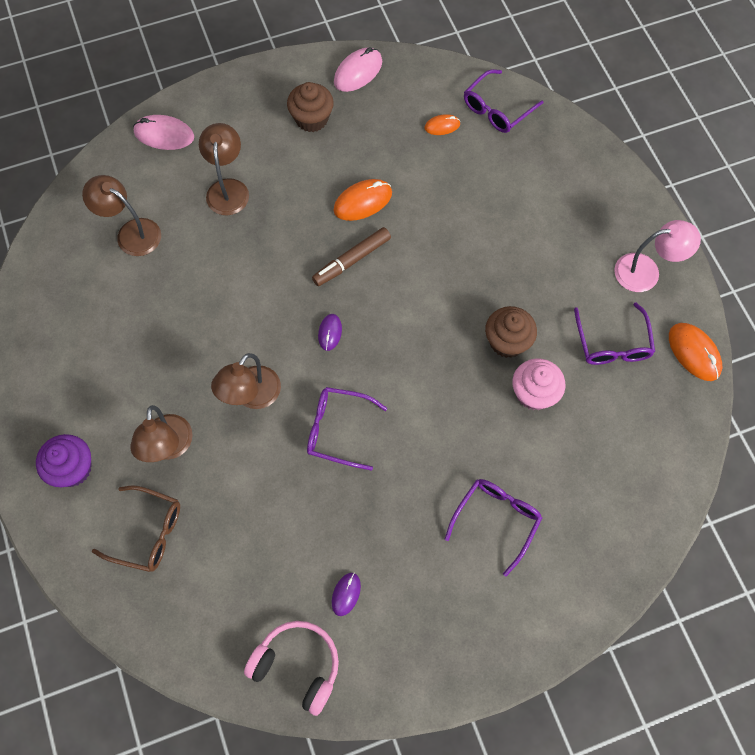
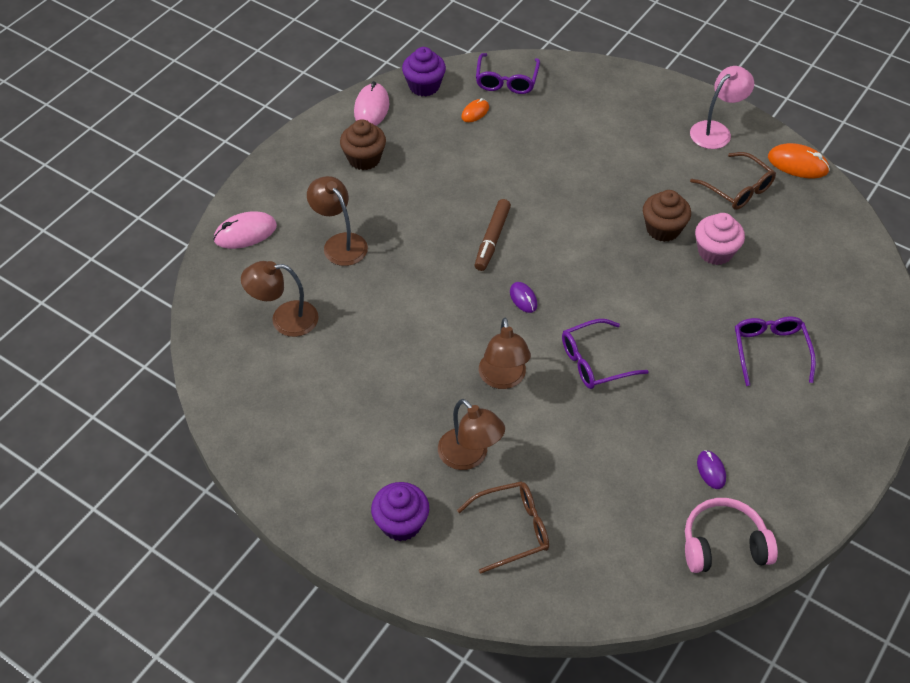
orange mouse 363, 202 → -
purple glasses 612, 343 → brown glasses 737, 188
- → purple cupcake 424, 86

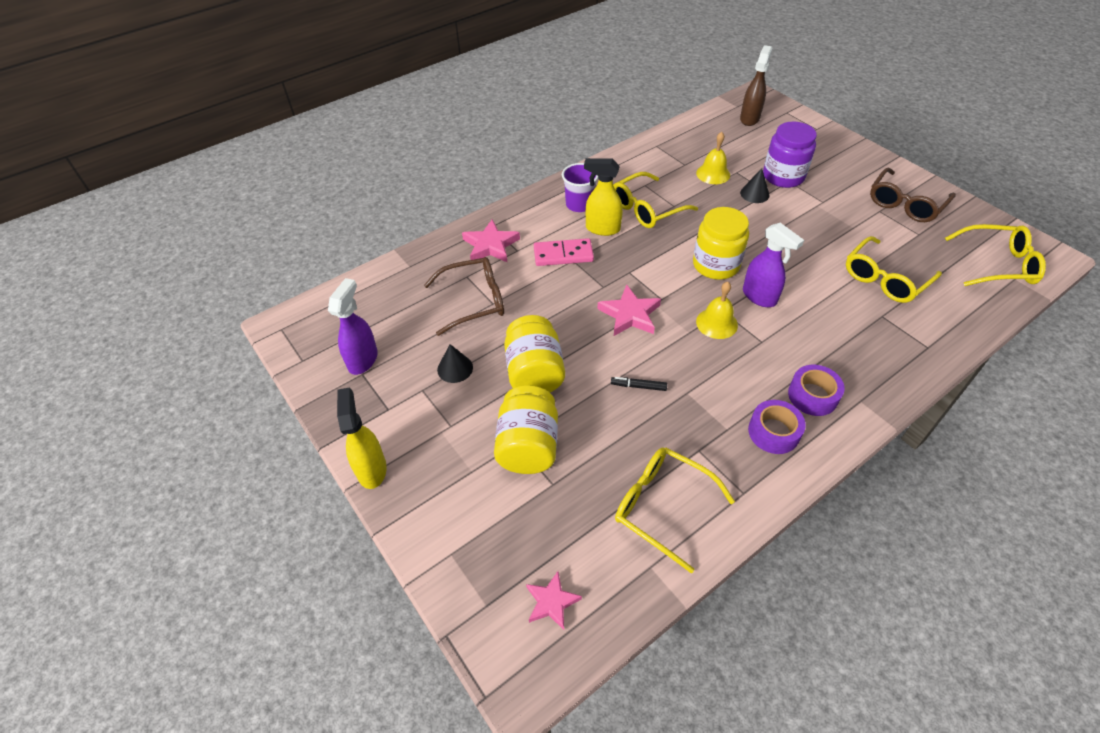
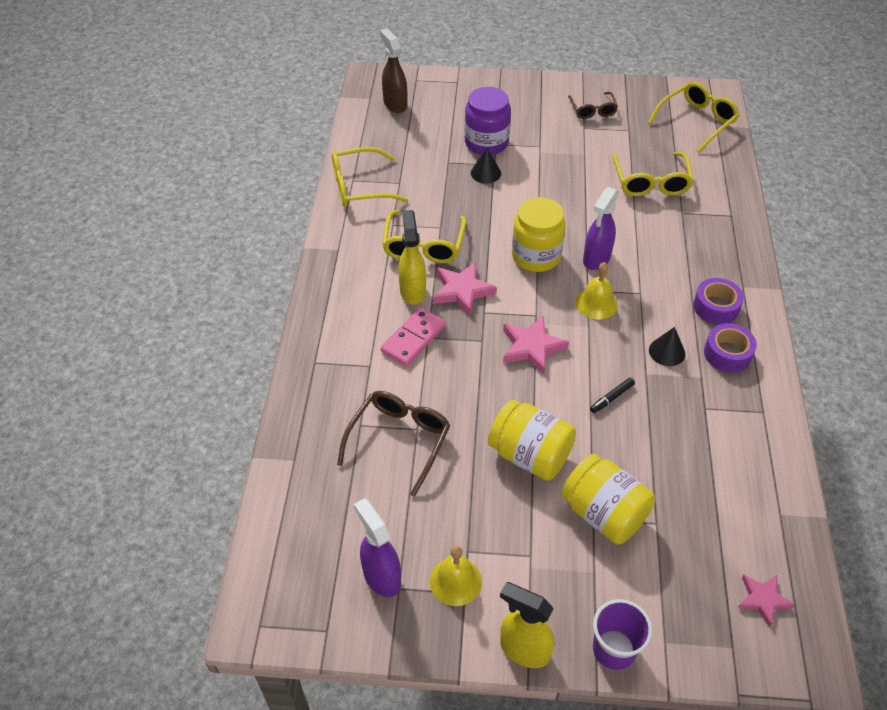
black cone 455, 368 → black cone 667, 351, moved
pink star 490, 245 → pink star 462, 291, moved
purple cup 579, 204 → purple cup 614, 649, moved
yellow spray bottle 602, 229 → yellow spray bottle 412, 290, 120 degrees clockwise
yellow glasses 662, 506 → yellow glasses 359, 187, moved
yellow bell 713, 174 → yellow bell 455, 581, moved
purple spray bottle 759, 297 → purple spray bottle 596, 259, 120 degrees clockwise
brown glasses 905, 204 → brown glasses 592, 110, x0.64

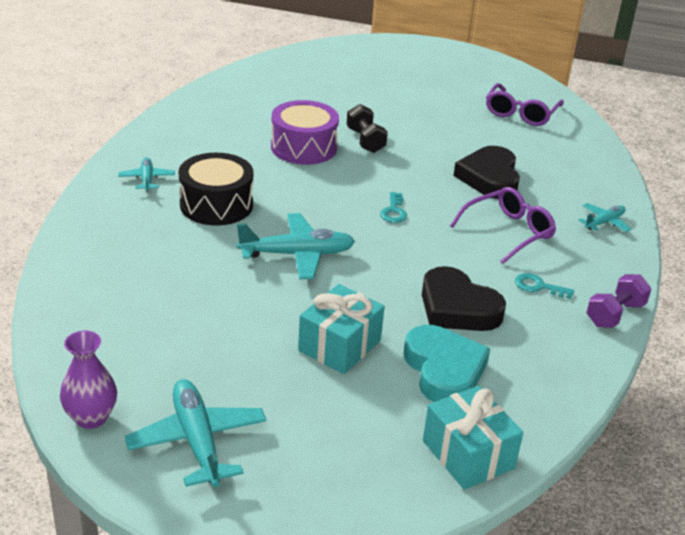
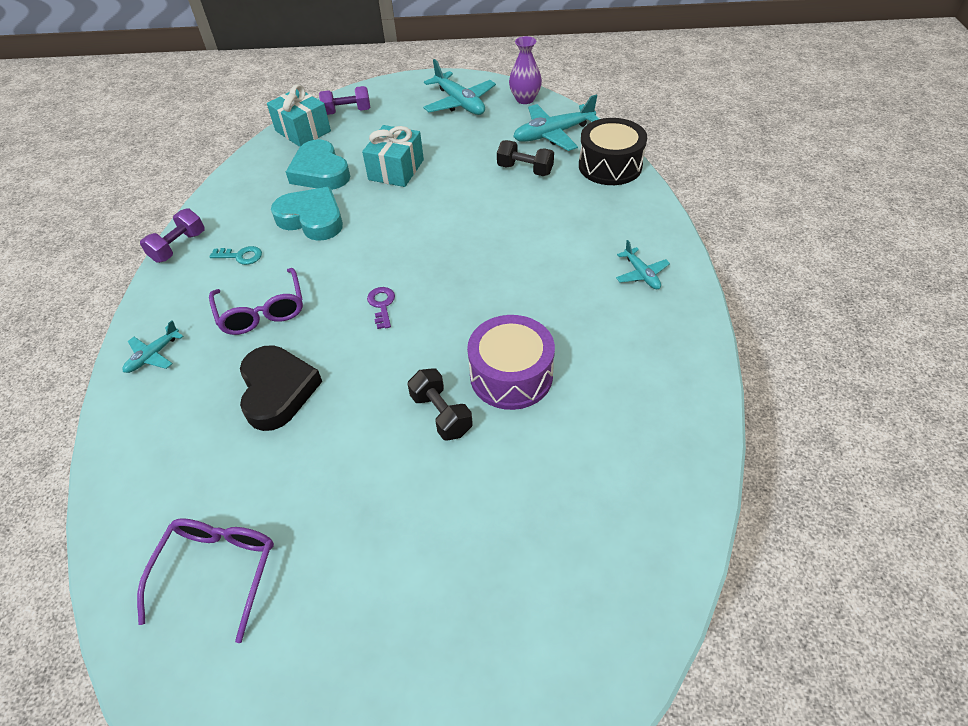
black drum 216, 205 → black drum 610, 166, moved
turquoise plane 297, 254 → turquoise plane 553, 134, moved
turquoise key 393, 211 → purple key 382, 305
black heart 457, 308 → turquoise heart 312, 219
purple glasses 508, 232 → purple glasses 262, 311, 60 degrees counterclockwise
- → purple dumbbell 347, 112
- → black dumbbell 525, 170

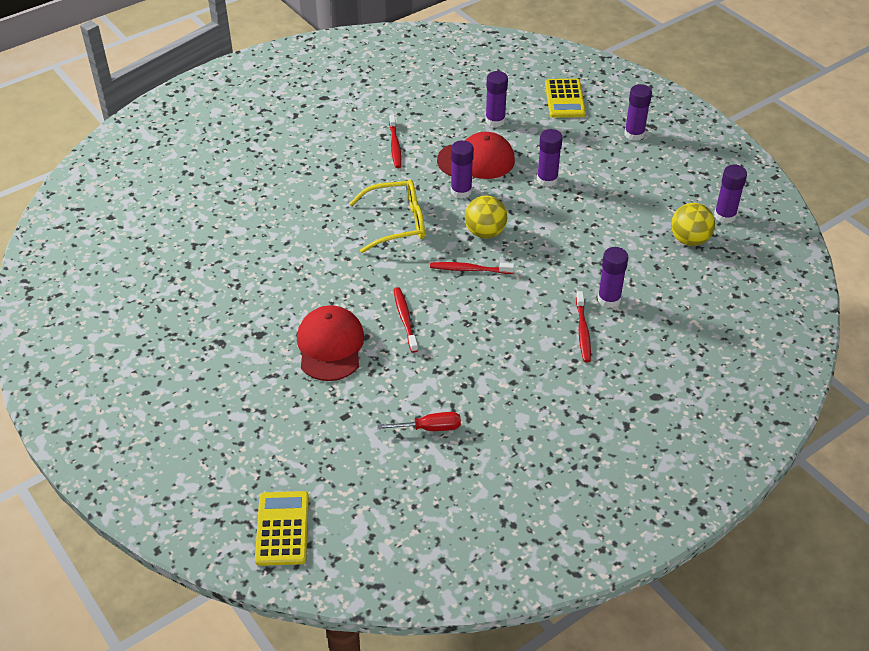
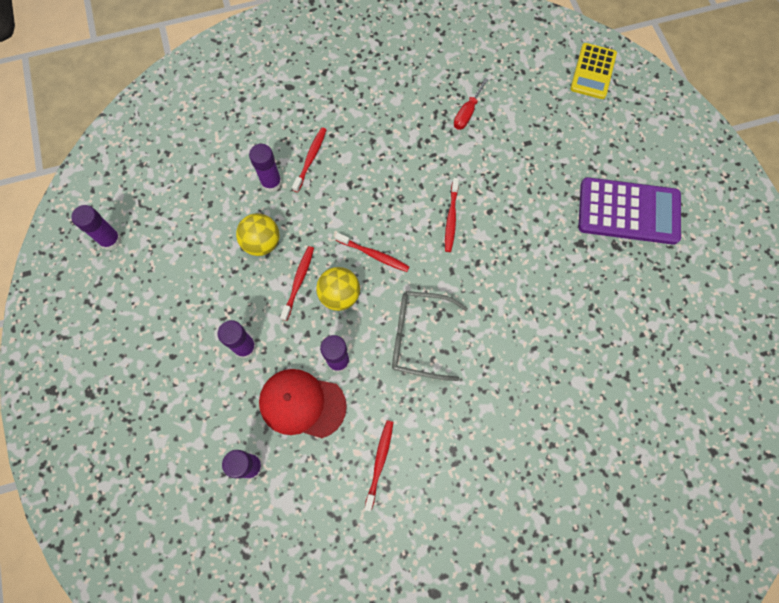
red cap 330, 346 → -
yellow glasses 396, 223 → grey glasses 419, 337
red screwdriver 429, 428 → red screwdriver 467, 113, 75 degrees counterclockwise
yellow calculator 565, 99 → -
purple glue stick 634, 134 → -
yellow ball 689, 240 → yellow ball 262, 243, moved
- → red toothbrush 298, 282
- → purple calculator 628, 211

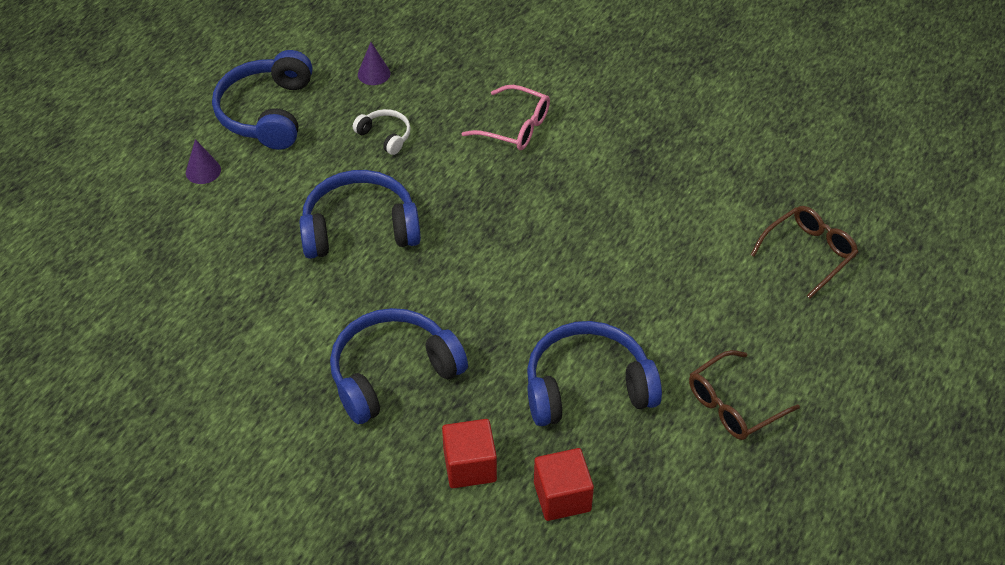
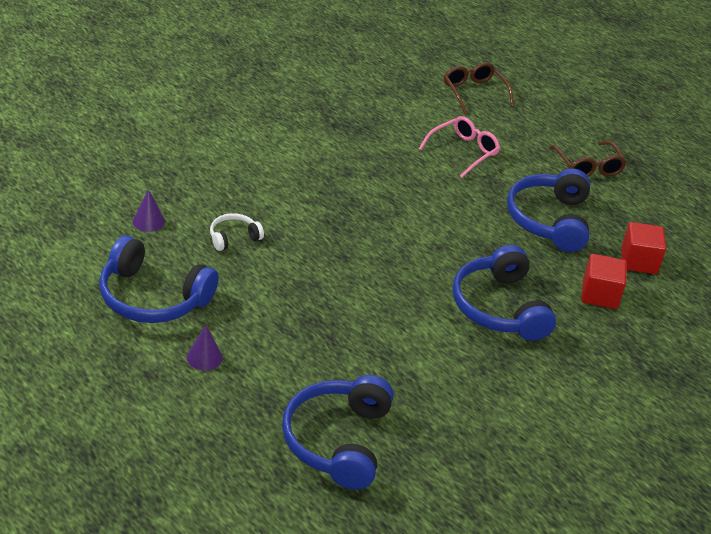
blue headphones 360, 228 → blue headphones 337, 441, moved
pink glasses 515, 127 → pink glasses 463, 151, moved

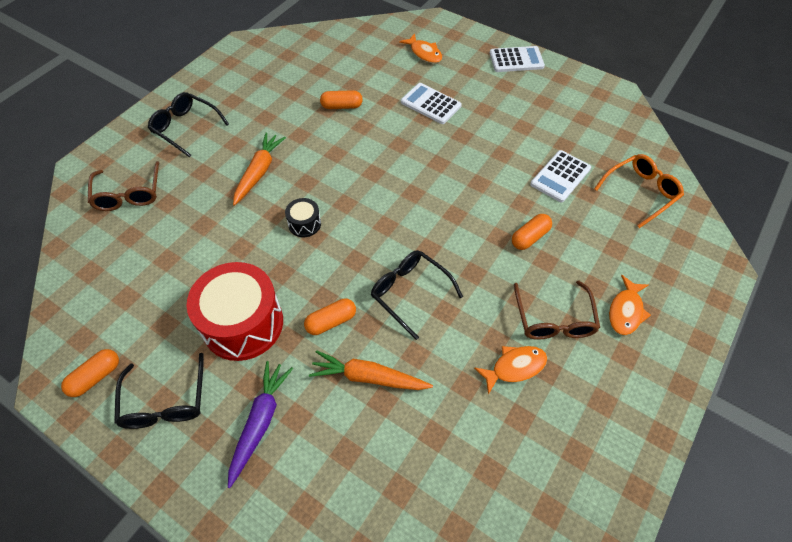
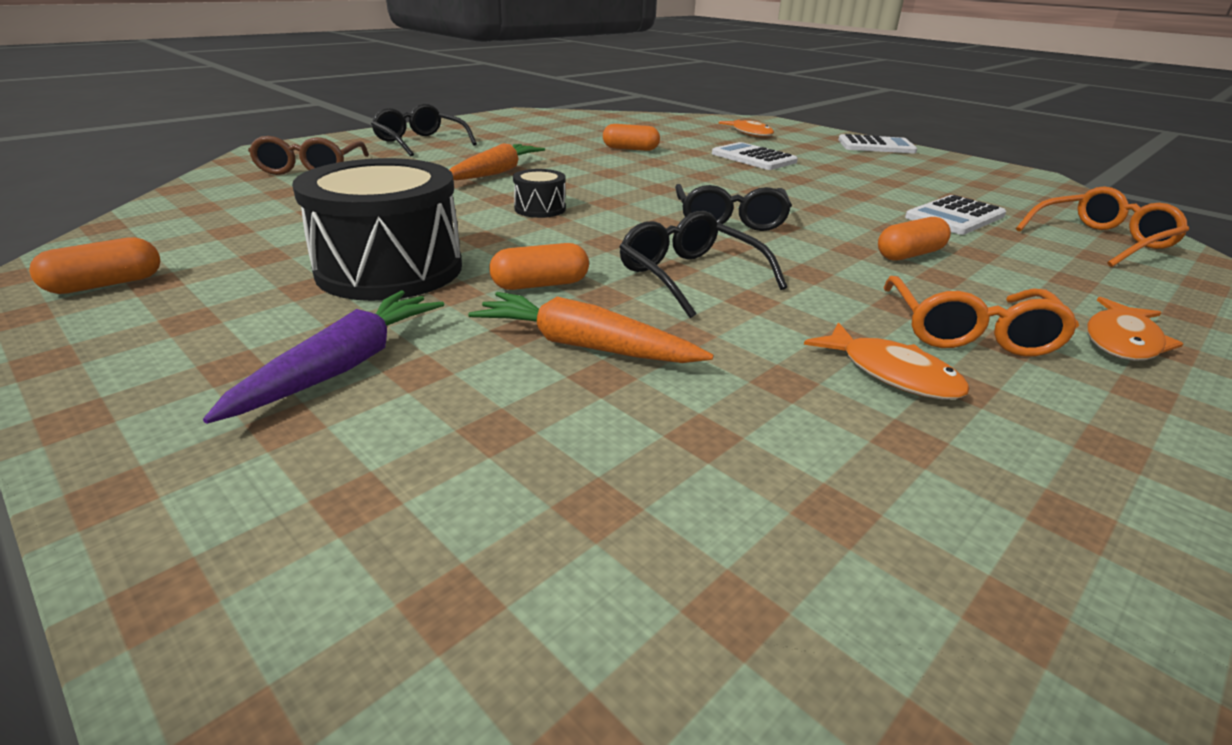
black glasses 165, 401 → black glasses 729, 220, moved
red drum 243, 323 → black drum 390, 269
orange fish 514, 367 → orange fish 891, 373, 60 degrees clockwise
brown glasses 554, 319 → orange glasses 969, 332

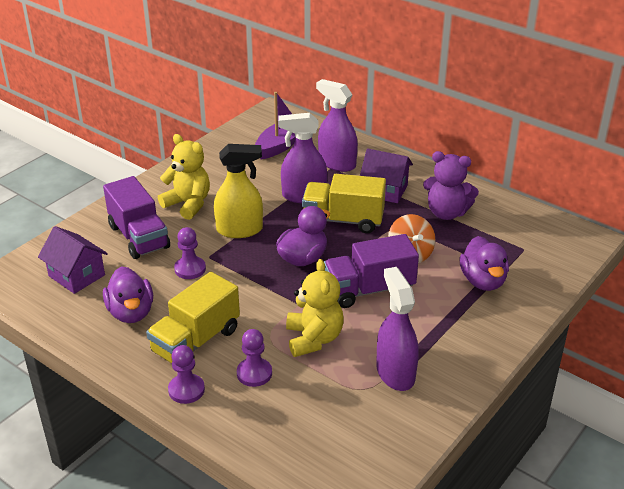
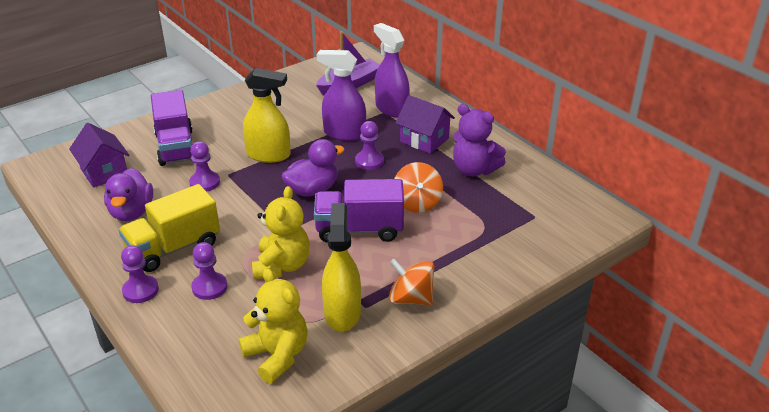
yellow teddy bear 188, 204 → yellow teddy bear 277, 355, moved
yellow truck 343, 220 → purple pawn 369, 161
purple spray bottle 395, 373 → yellow spray bottle 342, 312
purple duck 483, 281 → -
- → orange spinning top 411, 298

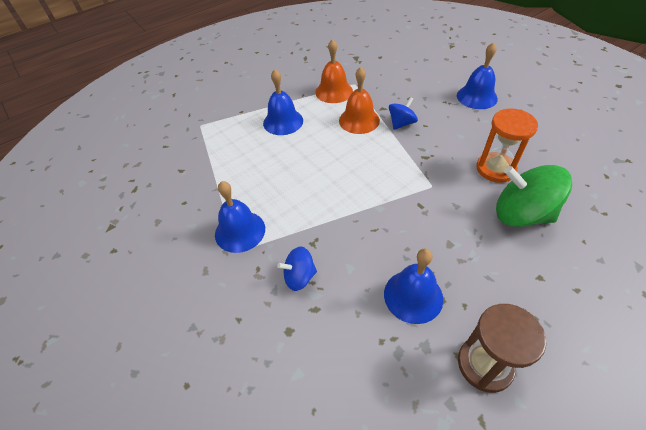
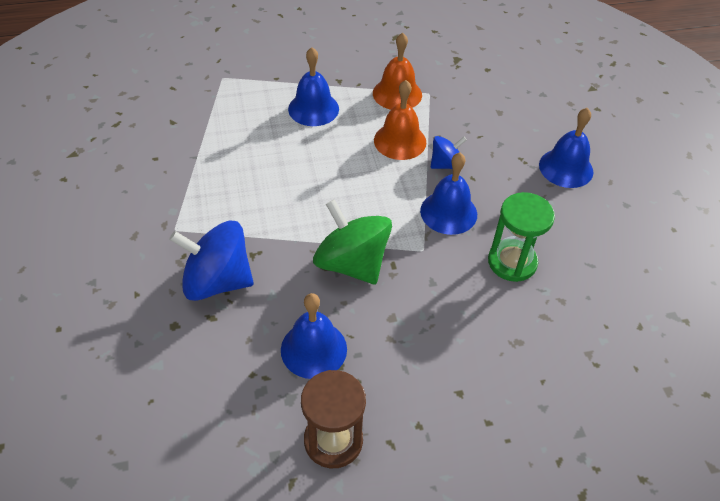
blue bell 240, 231 → blue bell 448, 212, moved
blue spinning top 299, 277 → blue spinning top 217, 281, x1.84
orange hourglass 495, 169 → green hourglass 512, 262
green spinning top 521, 214 → green spinning top 352, 263, moved

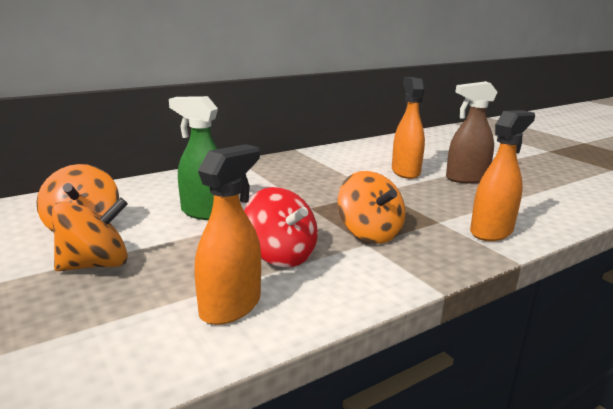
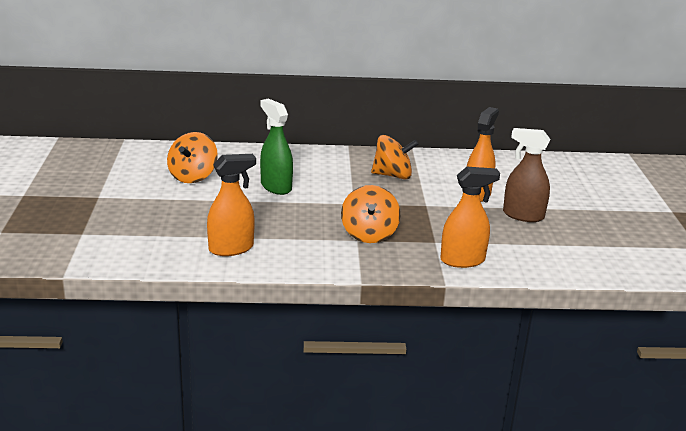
orange spinning top 95, 265 → orange spinning top 392, 175, moved
red spinning top 281, 255 → -

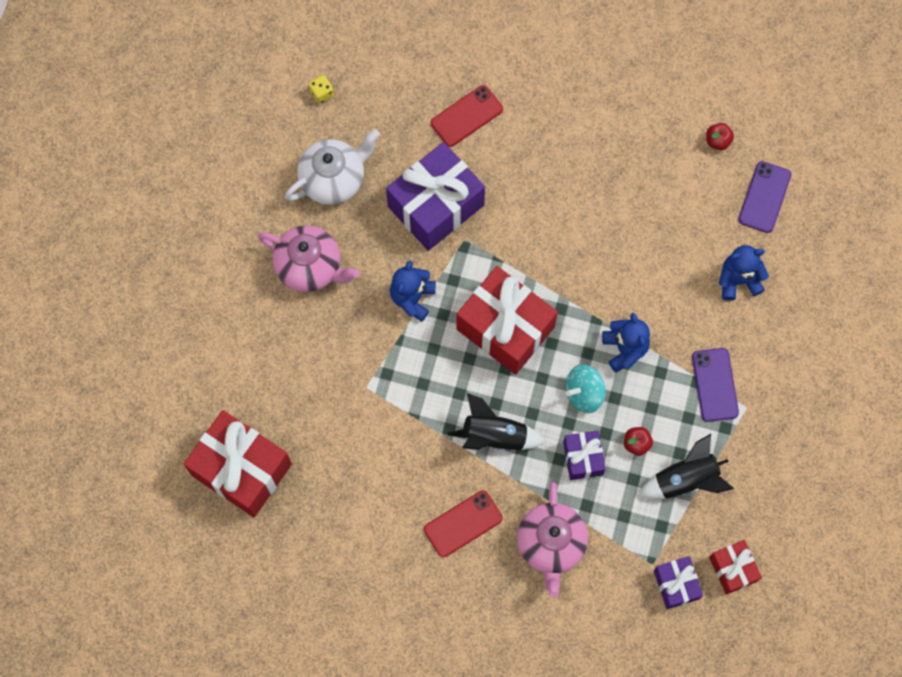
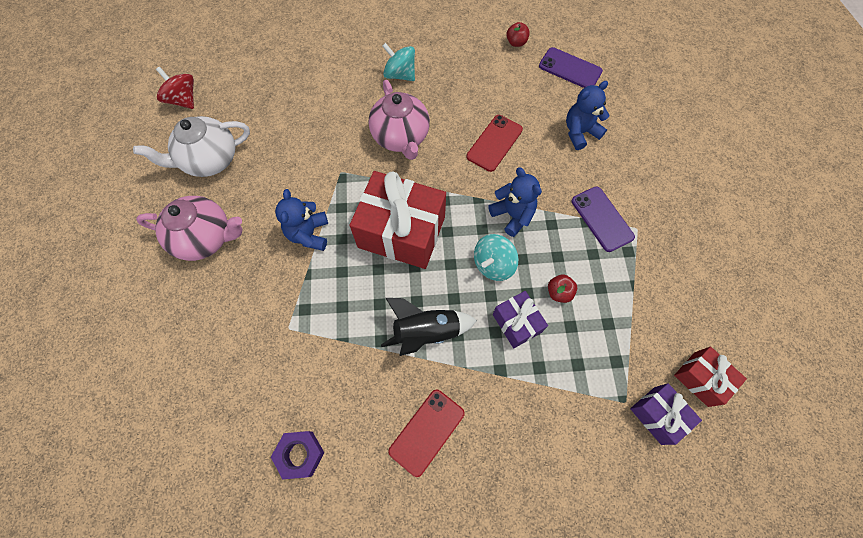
red gift 241, 470 → -
white teapot 333, 179 → white teapot 210, 160, 150 degrees counterclockwise
yellow dice 322, 93 → red spinning top 183, 100
purple gift 435, 205 → -
red phone 466, 116 → red phone 494, 143, moved
pink teapot 551, 544 → pink teapot 401, 137, moved
black rocket 685, 480 → -
purple phone 764, 197 → purple phone 570, 69, 60 degrees counterclockwise
- → purple nut 300, 454
- → turquoise spinning top 400, 74

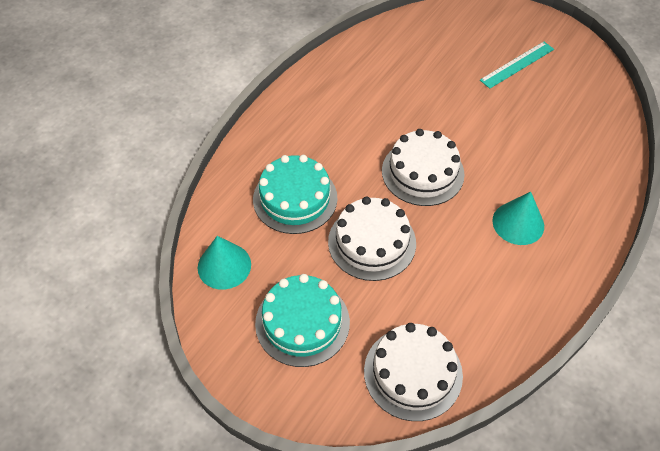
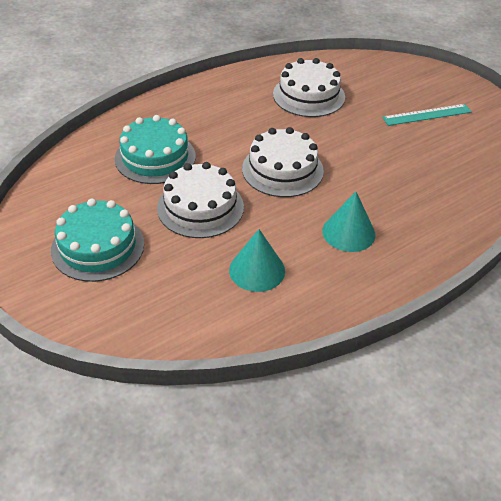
turquoise cone 224, 266 → turquoise cone 257, 270, moved
white cake 413, 373 → white cake 308, 95, moved

